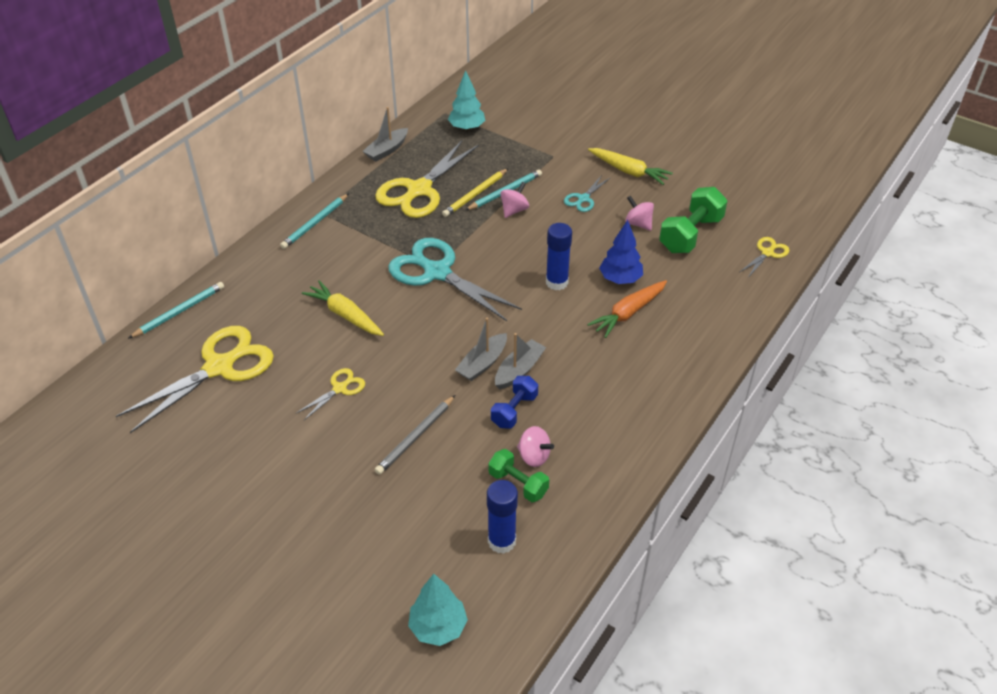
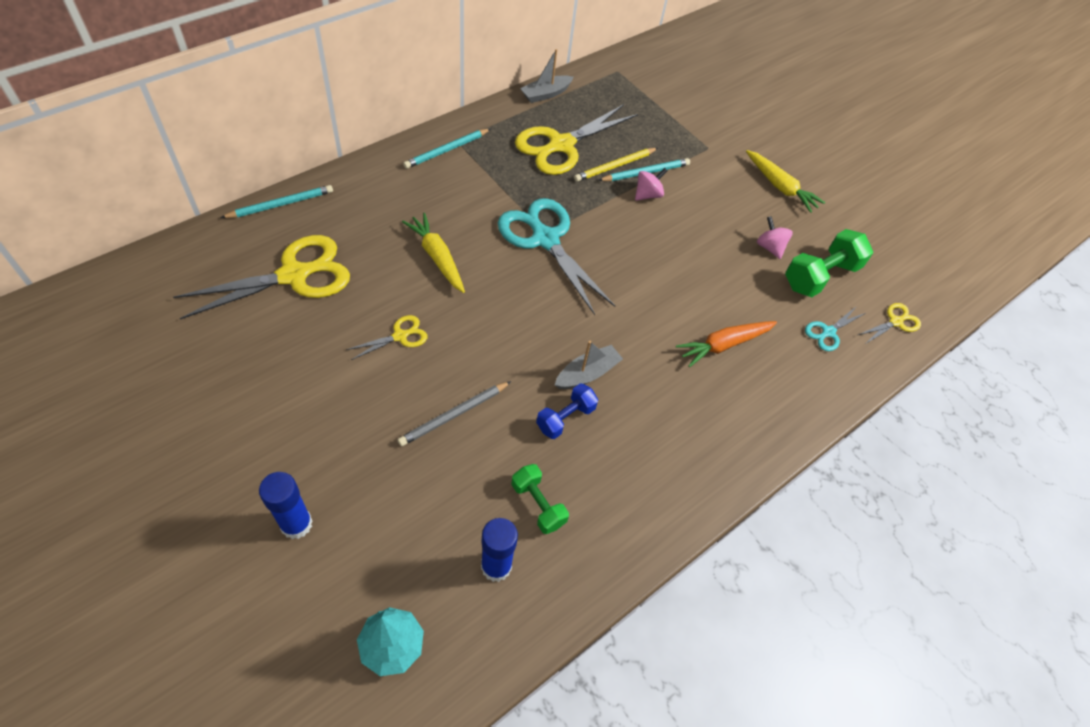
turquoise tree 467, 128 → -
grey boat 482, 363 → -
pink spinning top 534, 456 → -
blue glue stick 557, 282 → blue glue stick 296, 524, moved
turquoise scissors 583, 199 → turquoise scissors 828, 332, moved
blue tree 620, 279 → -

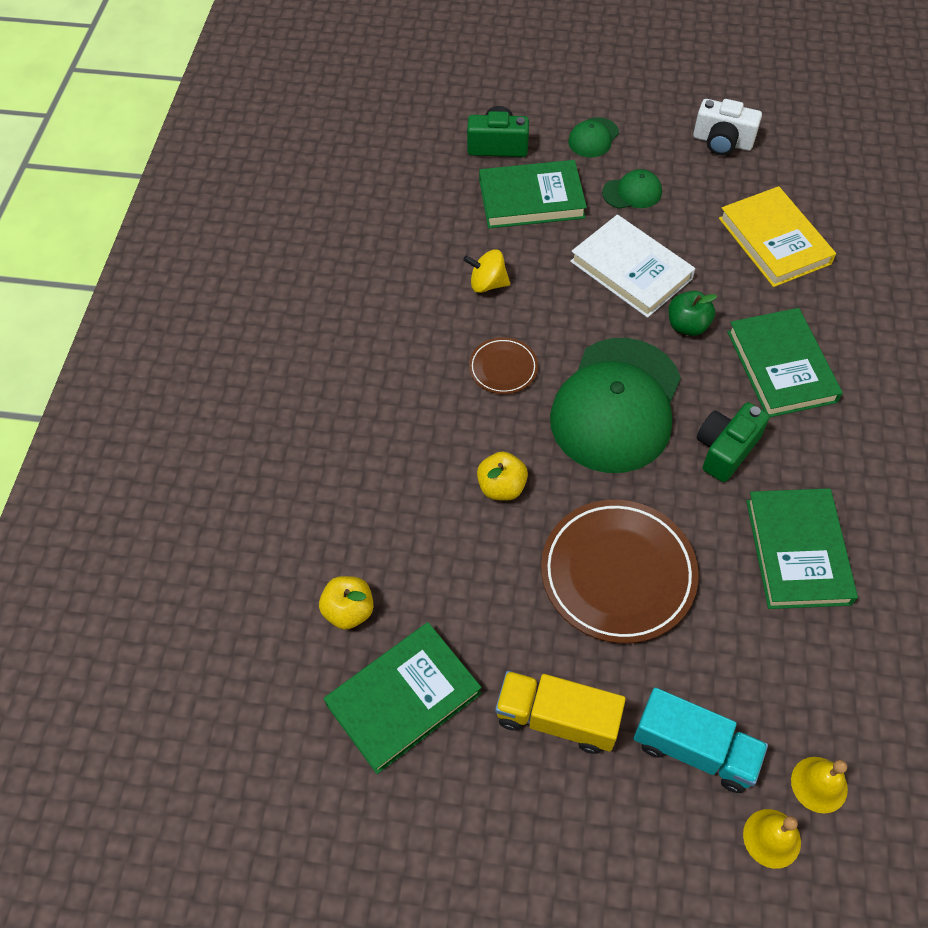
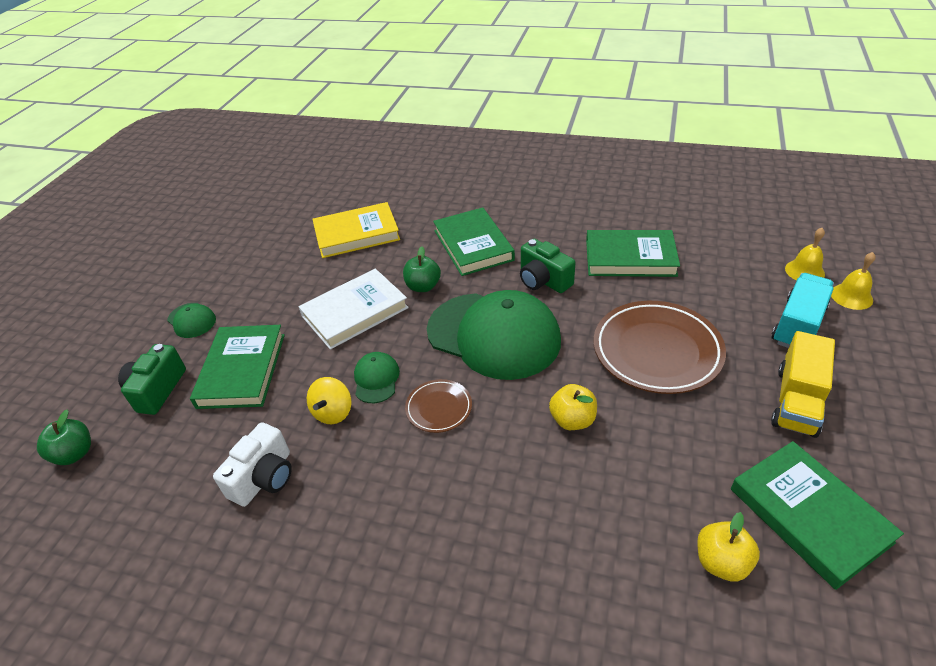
green cap 632, 192 → green cap 376, 379, moved
white camera 722, 142 → white camera 264, 478, moved
green book 781, 366 → green book 473, 245, 75 degrees clockwise
- → green apple 75, 454

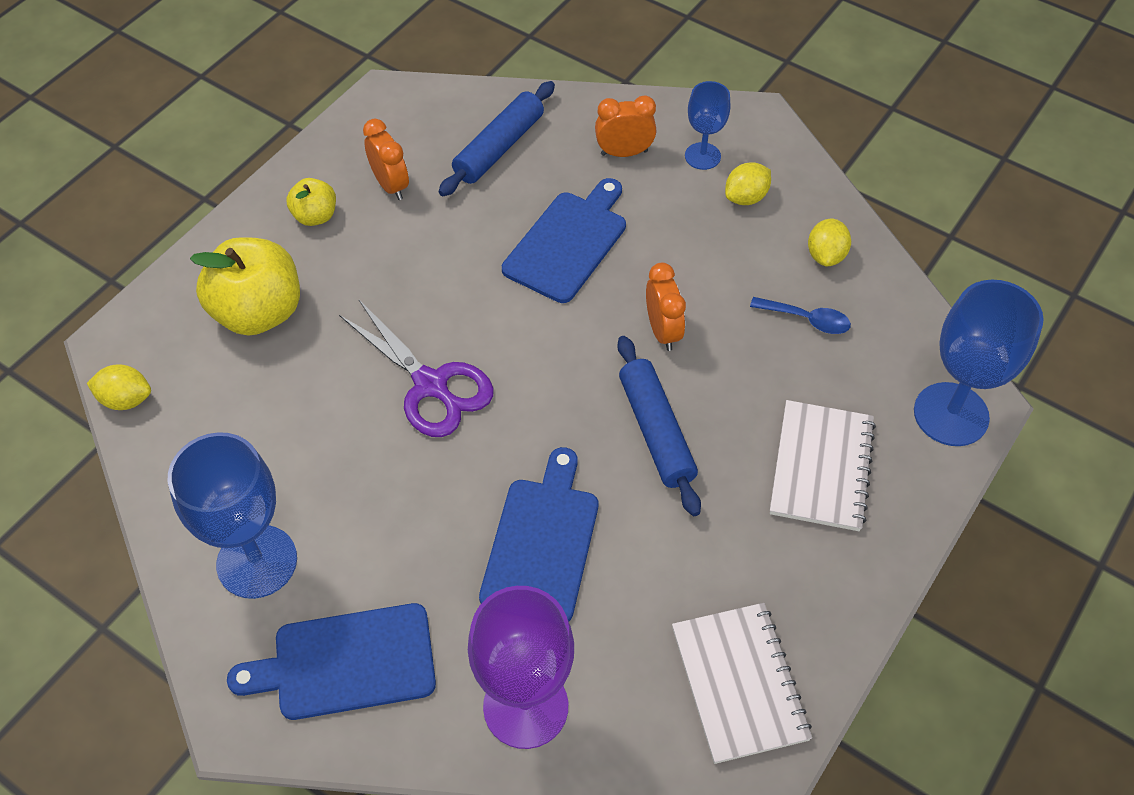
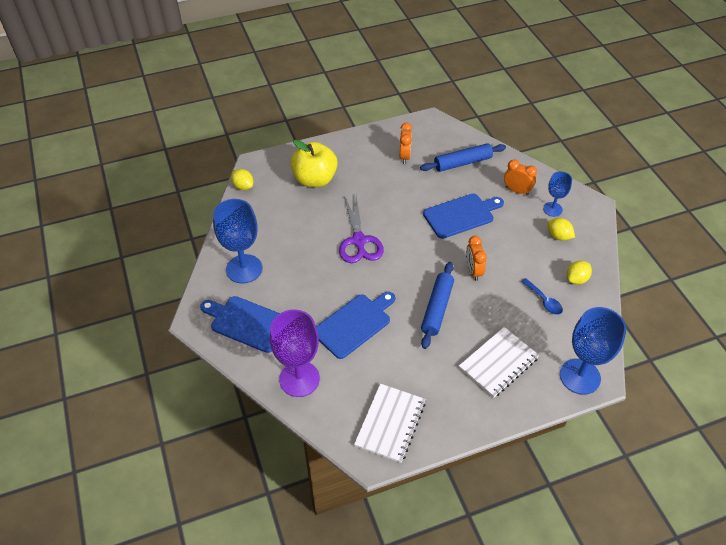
yellow apple 315, 216 → -
orange clock 662, 331 → orange clock 473, 271, 150 degrees clockwise
yellow lemon 746, 197 → yellow lemon 558, 236, 45 degrees clockwise

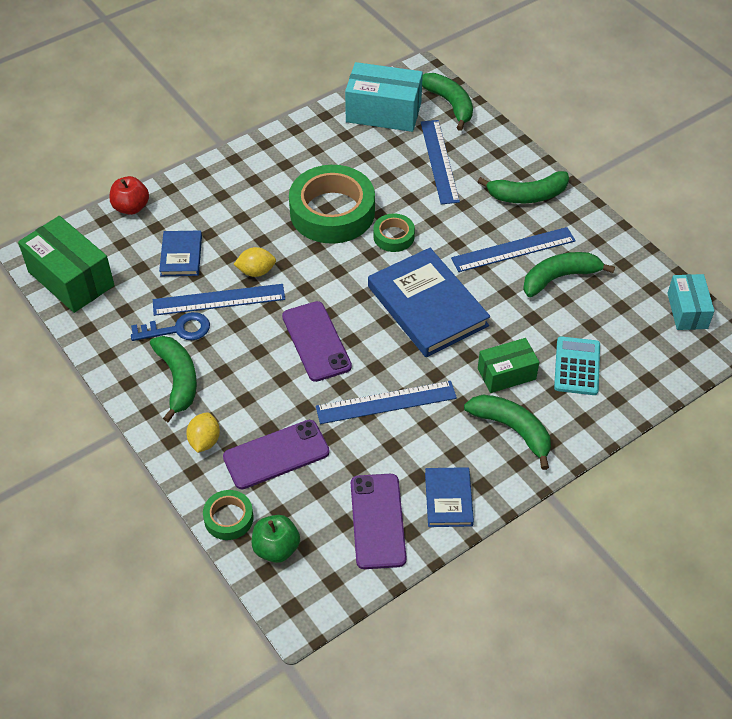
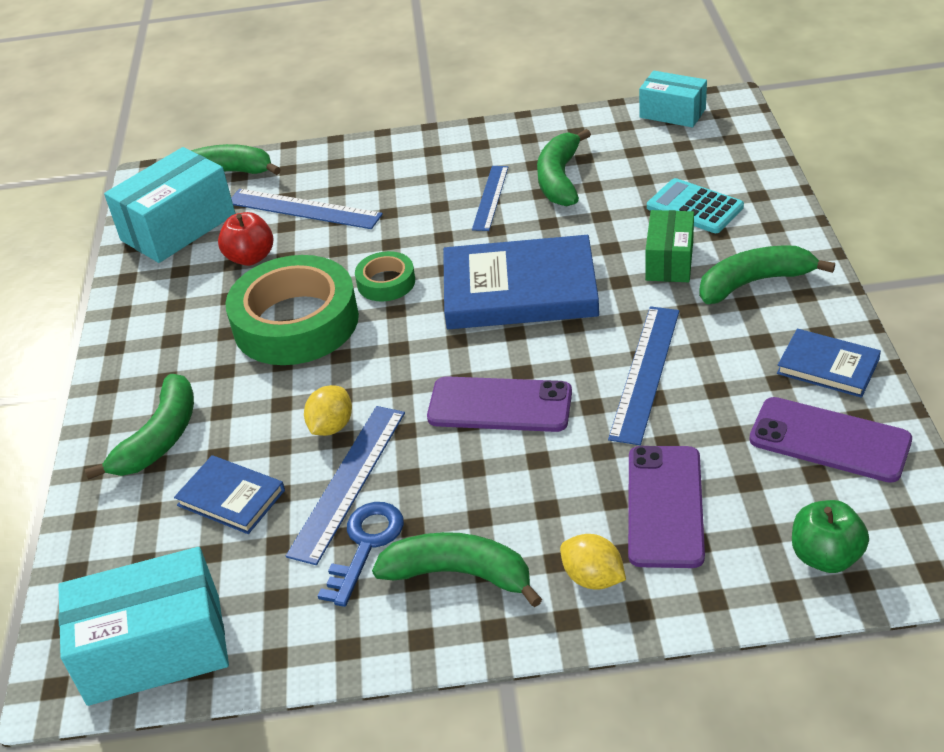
green box 71, 279 → turquoise box 155, 649
red apple 131, 207 → red apple 250, 257, moved
green tape 228, 518 → -
blue ruler 513, 249 → blue ruler 490, 197, x0.66
green banana 527, 195 → green banana 160, 438, moved

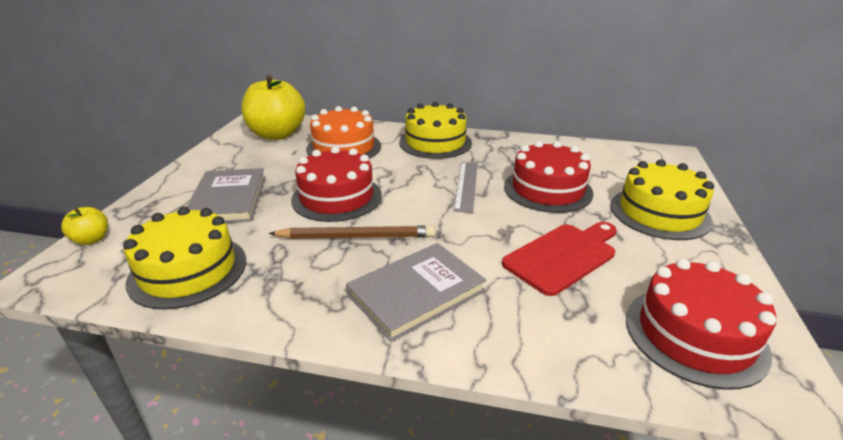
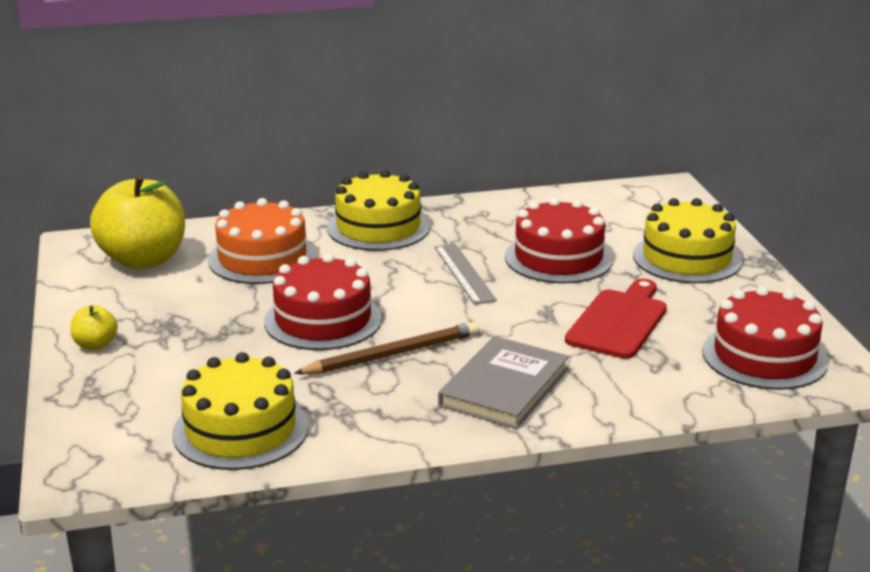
yellow apple 92, 239 → yellow apple 95, 345, moved
grey book 228, 199 → -

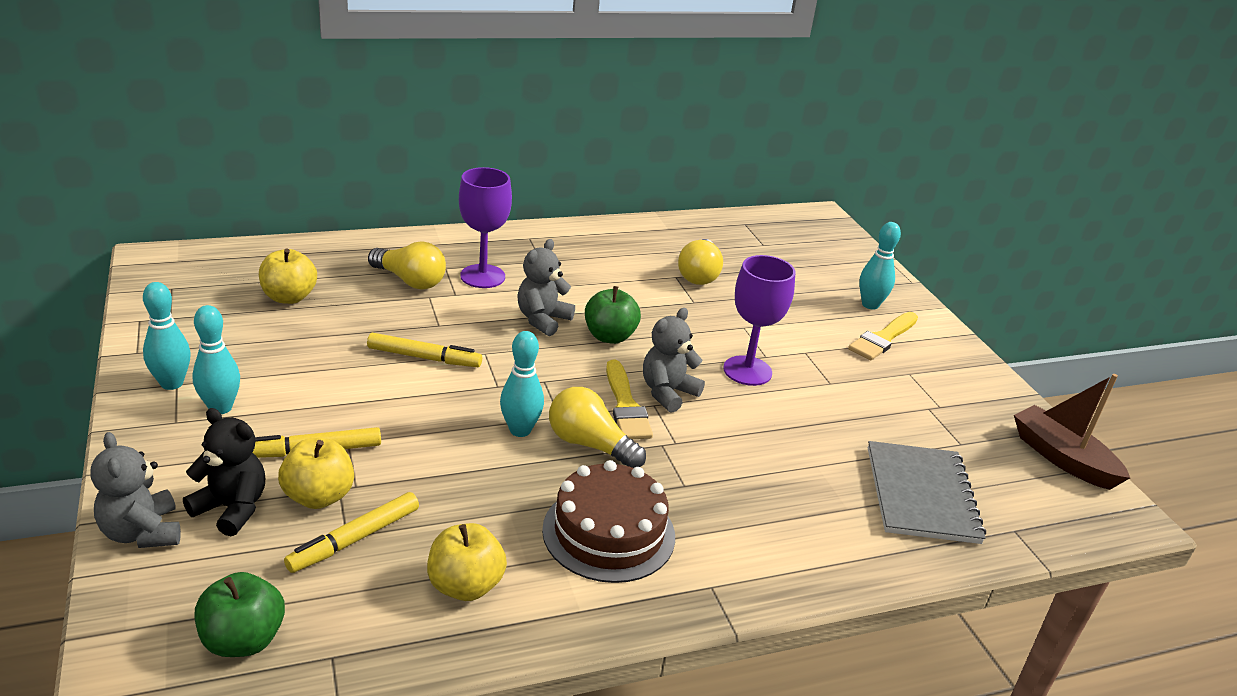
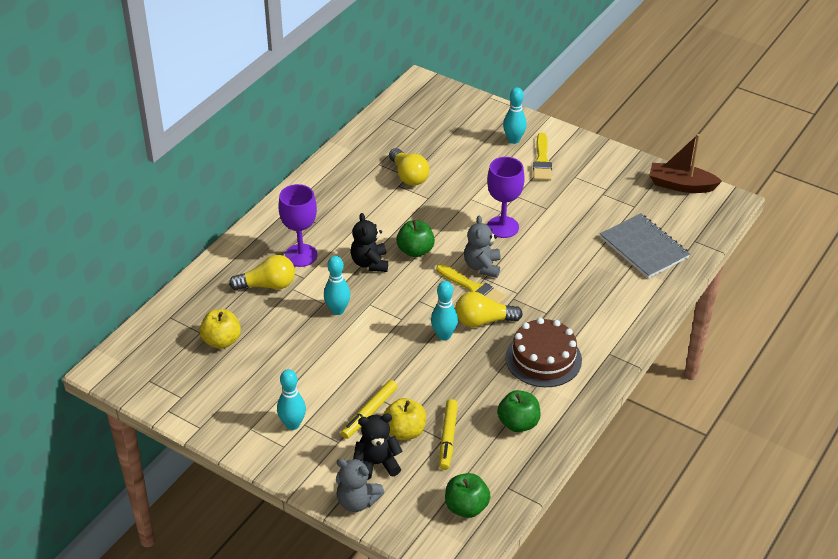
turquoise bowling pin 172, 383 → turquoise bowling pin 337, 310, moved
yellow marker 424, 358 → -
yellow apple 465, 586 → green apple 518, 423
grey teddy bear 542, 320 → black teddy bear 370, 263

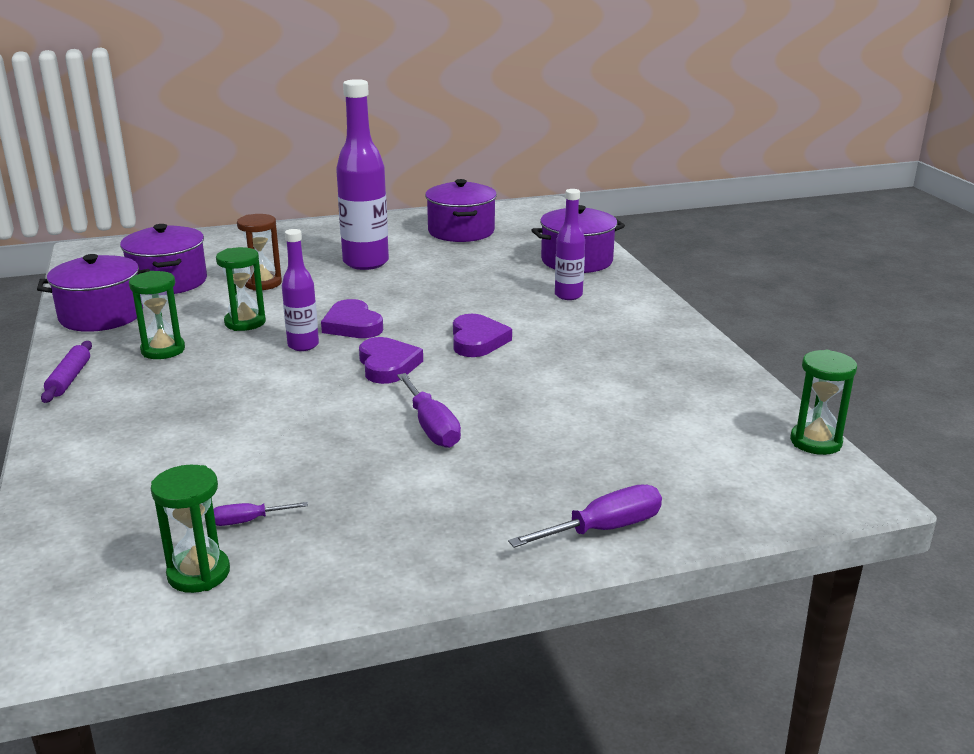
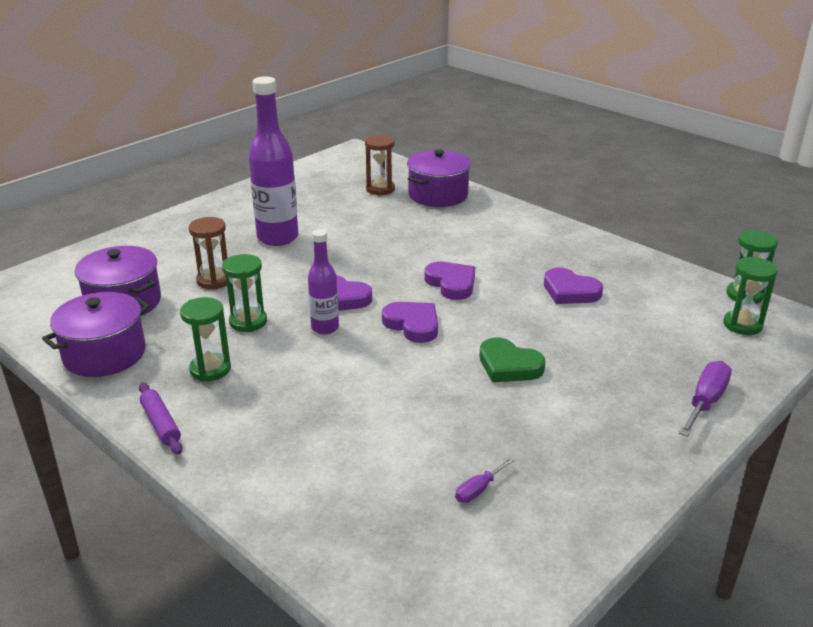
green hourglass 199, 573 → green hourglass 742, 325, moved
purple screwdriver 431, 427 → green heart 509, 366
purple pot 461, 231 → -
purple bottle 568, 295 → -
- → brown hourglass 380, 189
- → purple heart 570, 291

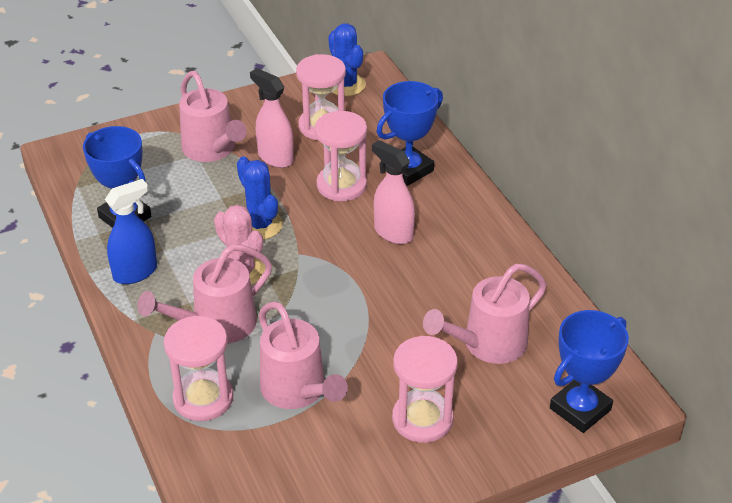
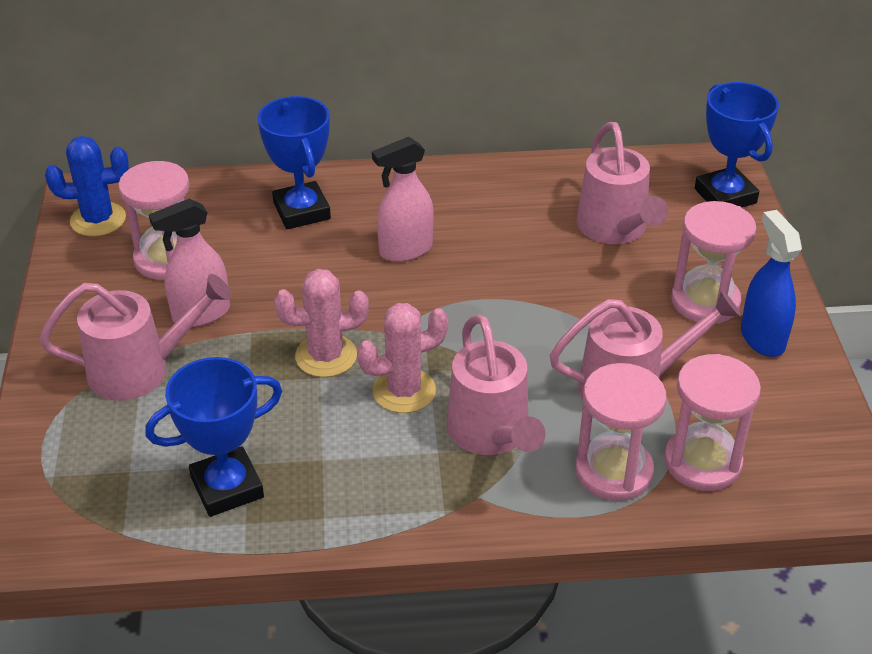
blue spray bottle 135, 272 → blue spray bottle 762, 338, moved
blue cactus 260, 225 → pink cactus 326, 356
pink hourglass 341, 185 → pink hourglass 702, 462, moved

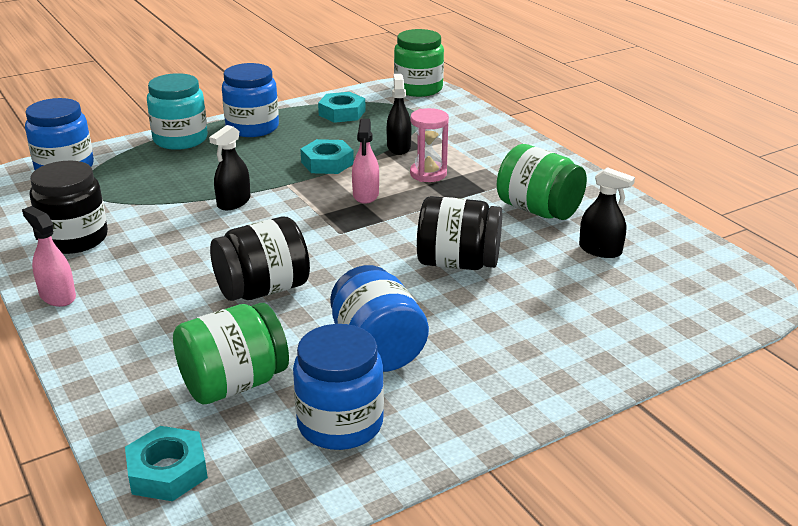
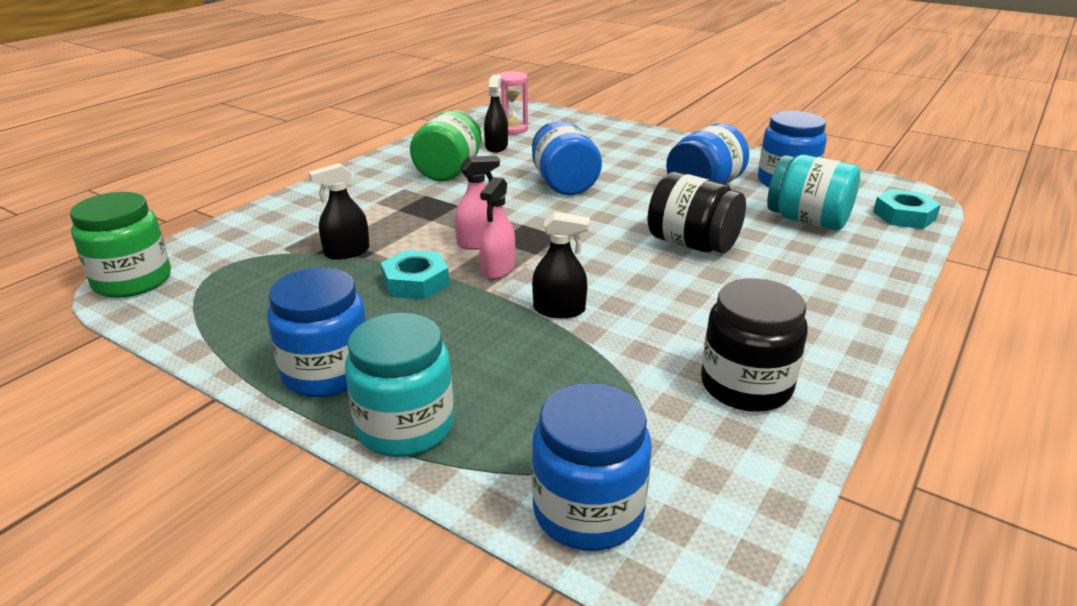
pink spray bottle 57, 296 → pink spray bottle 498, 269, moved
green jar 234, 384 → turquoise jar 807, 221
turquoise nut 342, 113 → -
pink hourglass 428, 174 → pink hourglass 512, 129, moved
black jar 458, 263 → blue jar 564, 184

